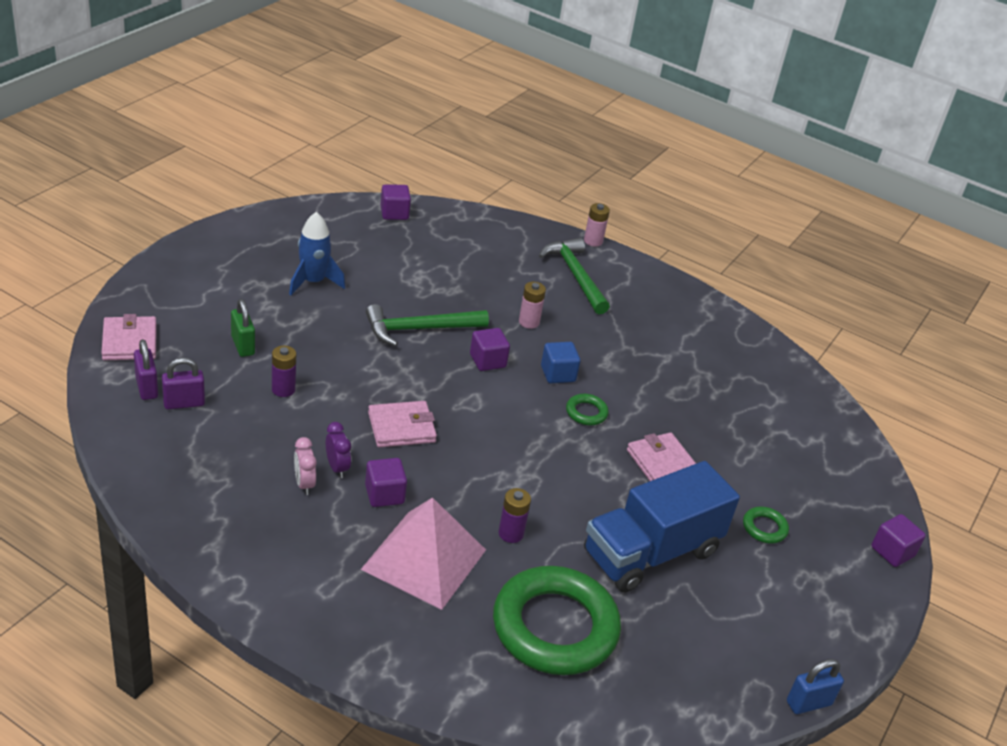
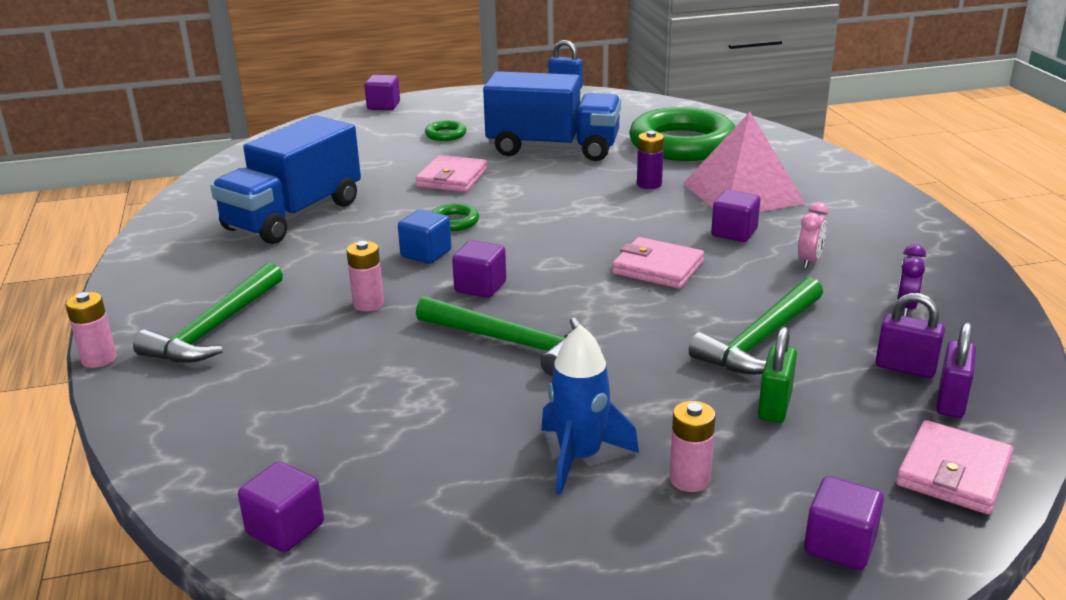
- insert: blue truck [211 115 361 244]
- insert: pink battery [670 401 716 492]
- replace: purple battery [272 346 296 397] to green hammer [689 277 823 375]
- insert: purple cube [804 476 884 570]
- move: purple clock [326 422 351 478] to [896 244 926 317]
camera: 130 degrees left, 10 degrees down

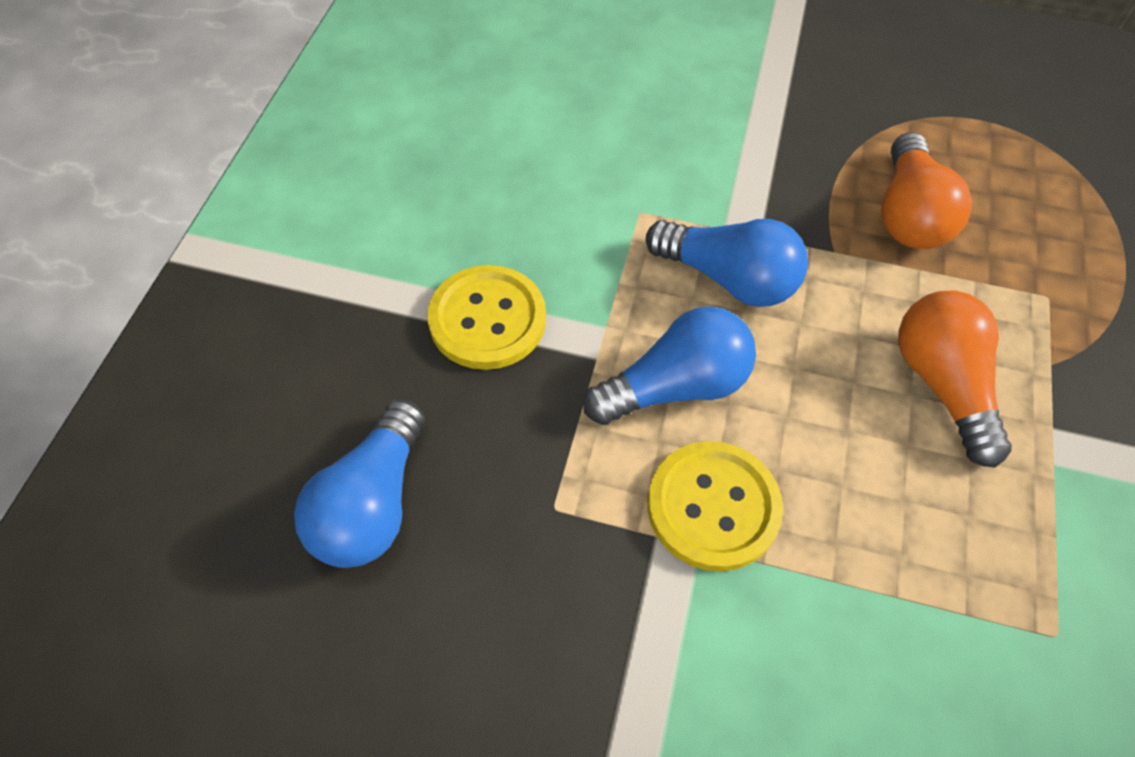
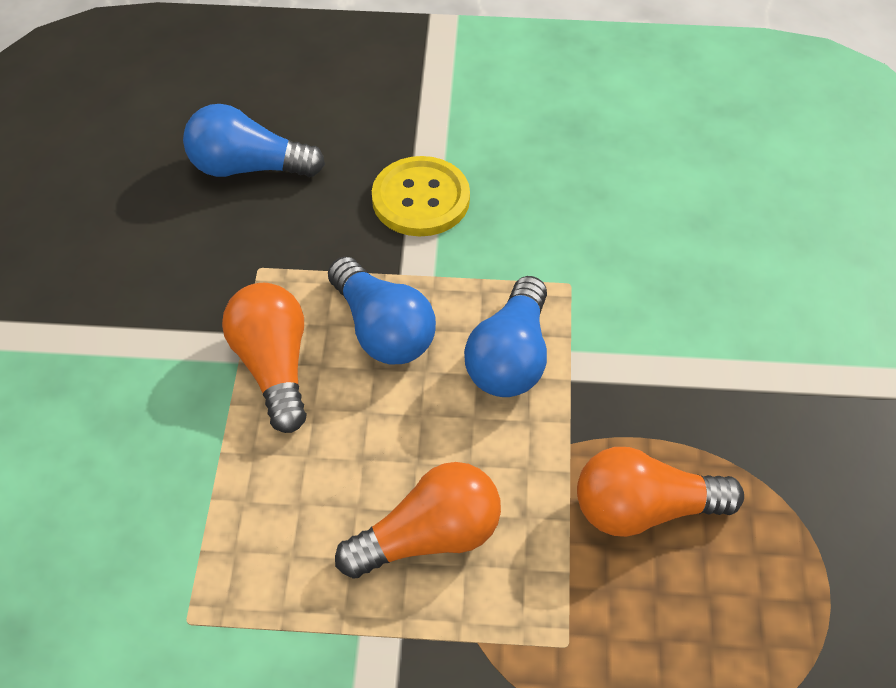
- replace: yellow button [648 441 783 571] to orange light bulb [222 283 307 433]
camera: 80 degrees right, 5 degrees down

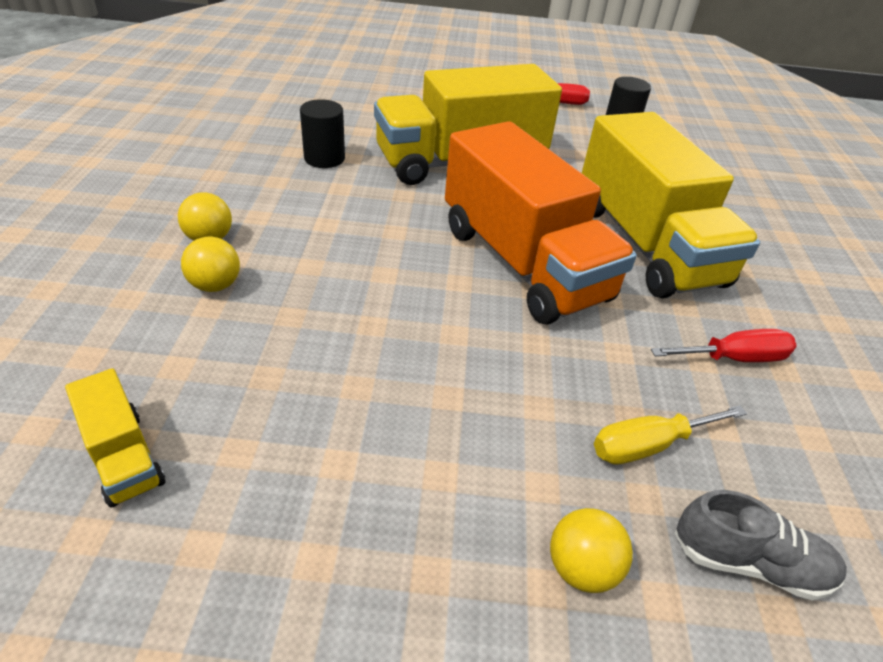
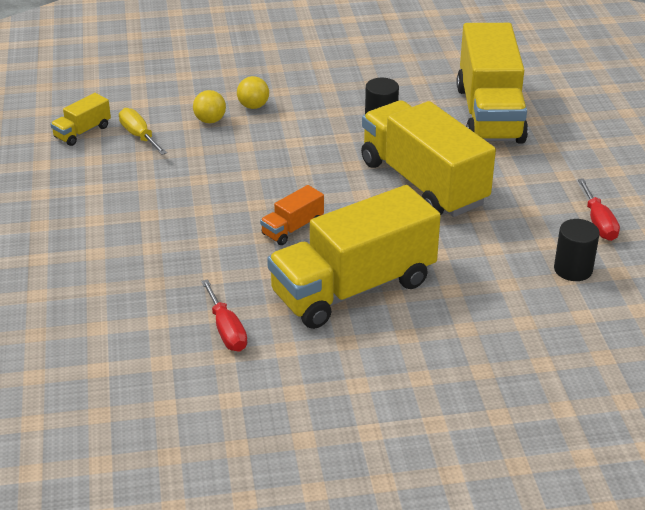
- move: yellow screwdriver [594 405 747 464] to [119 108 167 155]
- resize: orange truck [445 121 637 325] = [260 185 324 245] x0.43
- insert: yellow truck [457 23 528 143]
- delete: yellow ball [550 508 633 593]
- delete: grey shoe [675 490 847 601]
camera: 80 degrees right, 5 degrees down

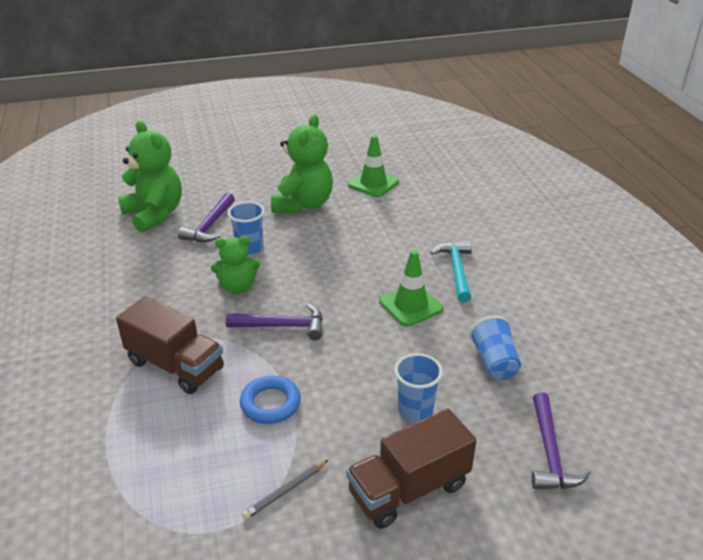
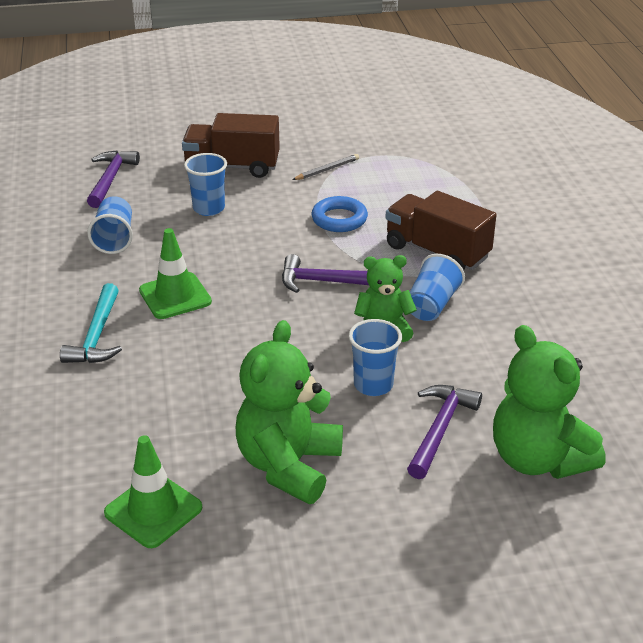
- rotate: brown truck [346 408 477 529] = [182 113 280 178] 150 degrees counterclockwise
- insert: blue cup [410 254 465 321]
camera: 175 degrees left, 0 degrees up

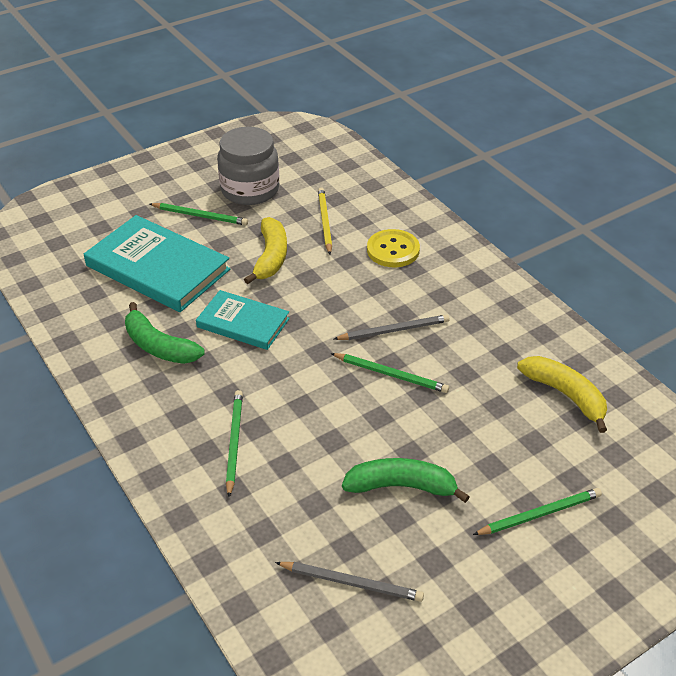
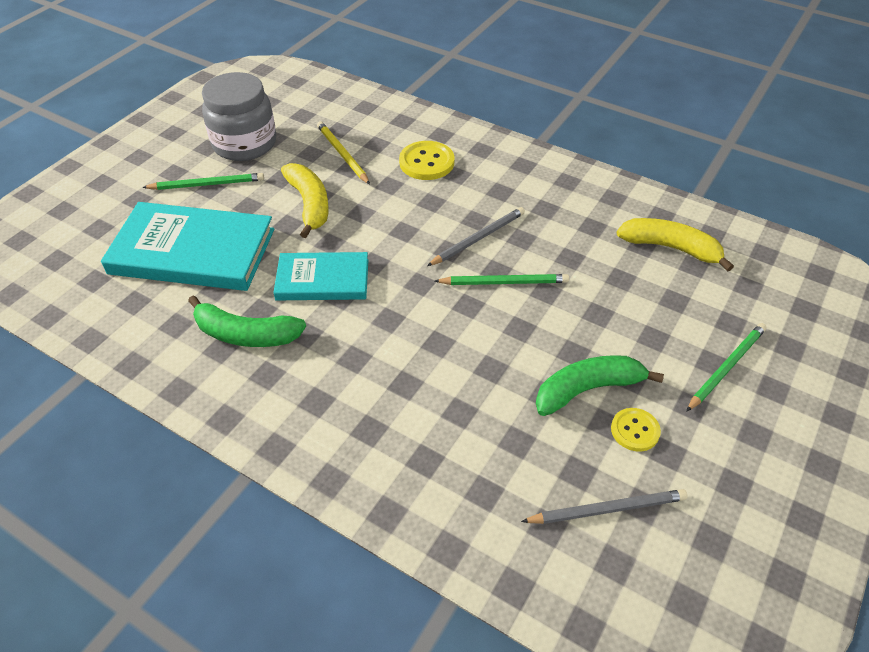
- insert: yellow button [611 408 661 452]
- delete: green pencil [226 390 243 497]
camera: 25 degrees left, 5 degrees up

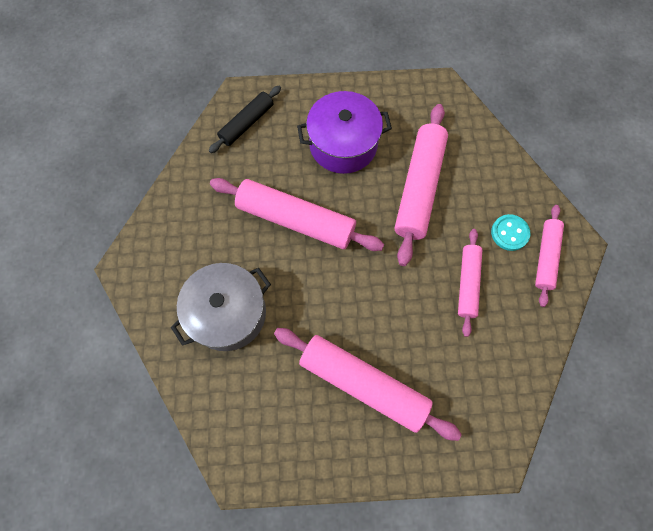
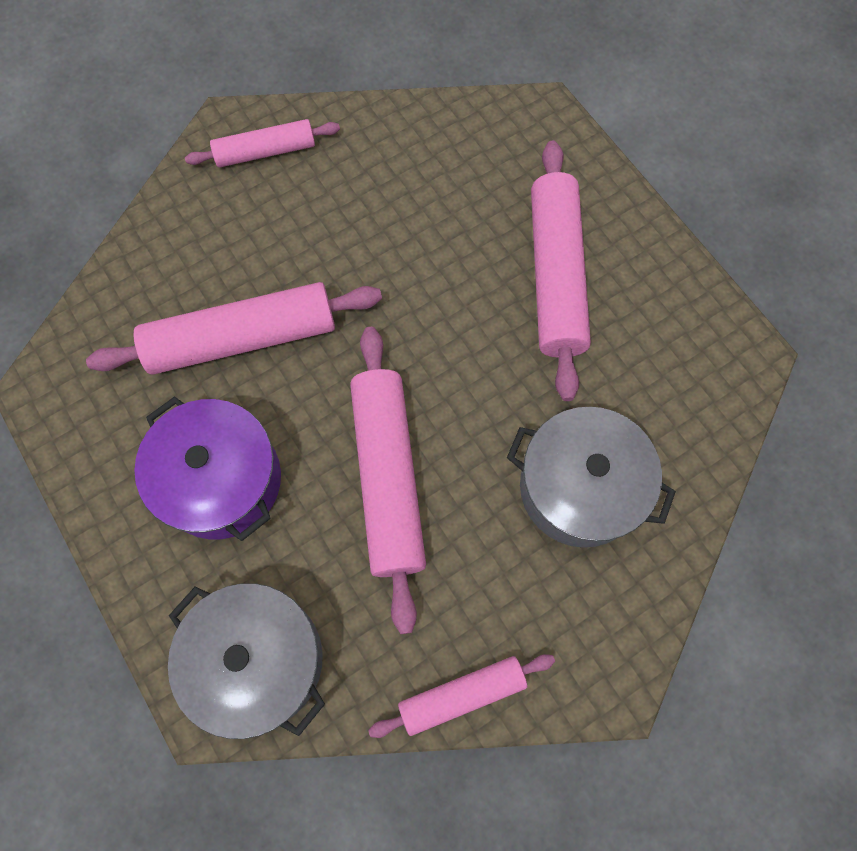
- replace: black rolling pin [209 86 281 153] to grey pot [168 583 325 739]
- move: pink rolling pin [458 229 482 337] to [368 654 555 738]
- delete: turquoise button [491 214 530 251]
camera: 120 degrees left, 0 degrees up

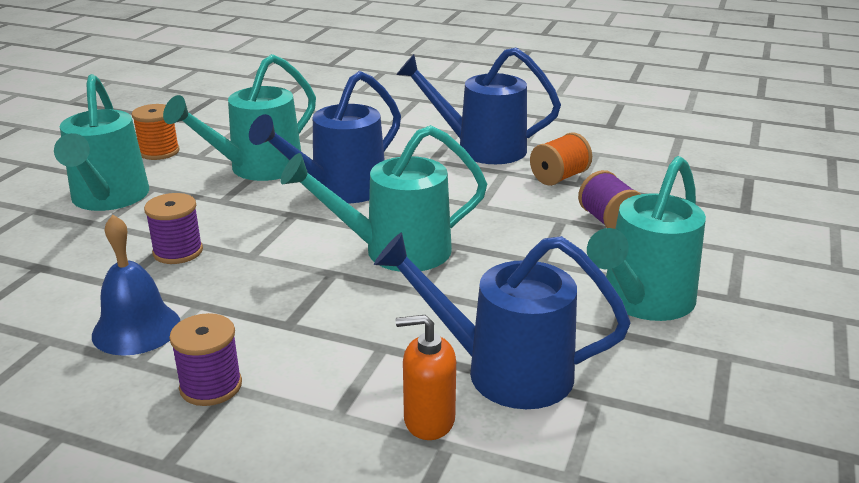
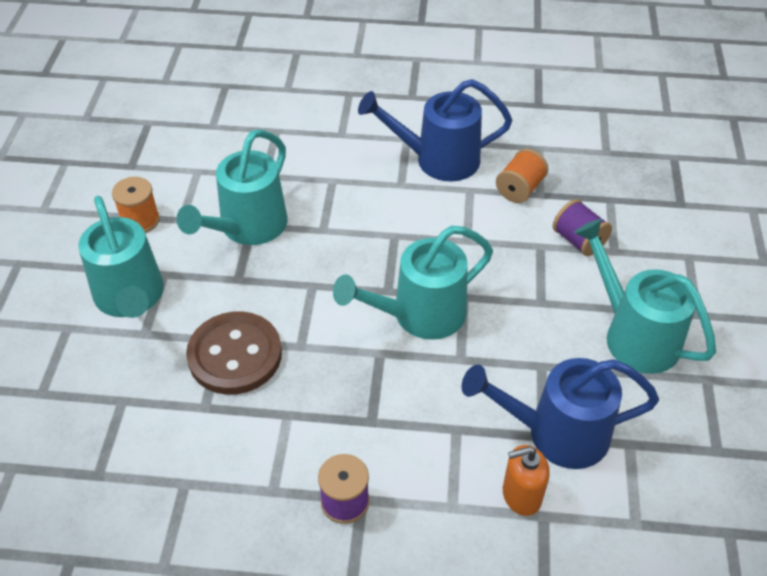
- replace: purple spool [144 193 203 264] to brown button [186 311 282 395]
- rotate: turquoise watering can [587 156 706 321] = [574 219 716 374] 120 degrees clockwise
- delete: blue bell [92 215 180 356]
- delete: blue watering can [249 71 401 203]
camera: 15 degrees left, 20 degrees up

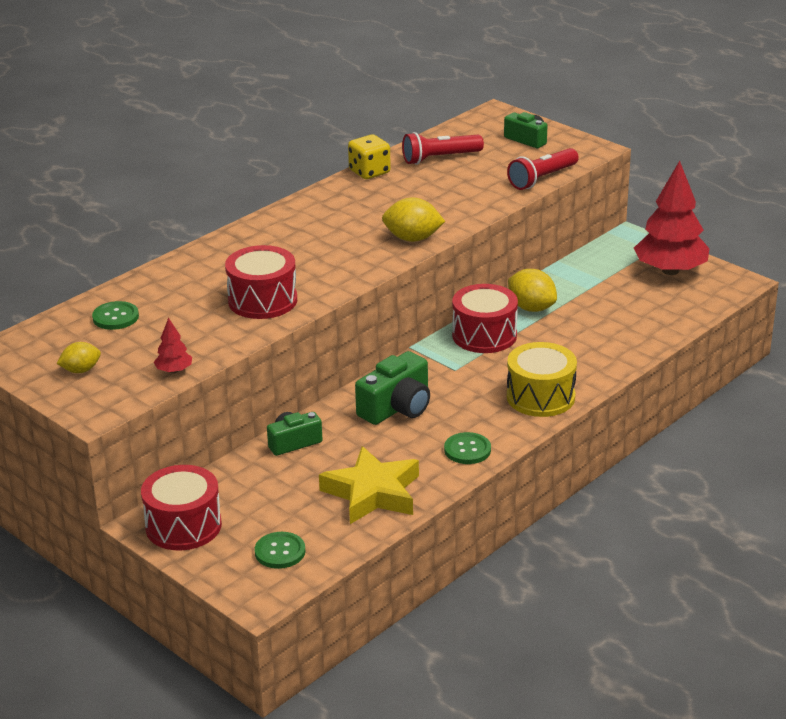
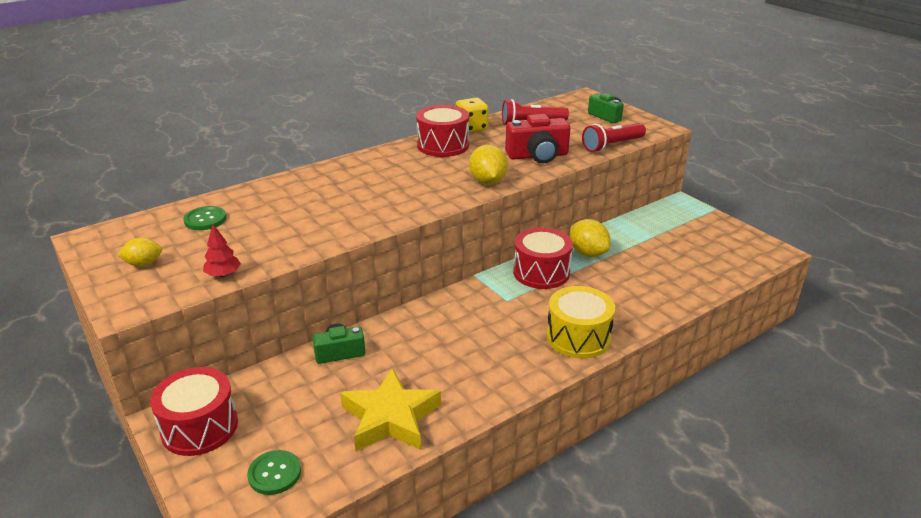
- move: red drum [225 245 297 319] to [416 105 469 157]
- rotate: yellow lemon [382 197 445 242] = [469 144 508 184] 60 degrees clockwise
- insert: red camera [505 114 570 163]
- delete: green camera [355 351 430 425]
- delete: green button [444 432 491 464]
- delete: red tree [634 161 710 275]
camera: 10 degrees right, 0 degrees up

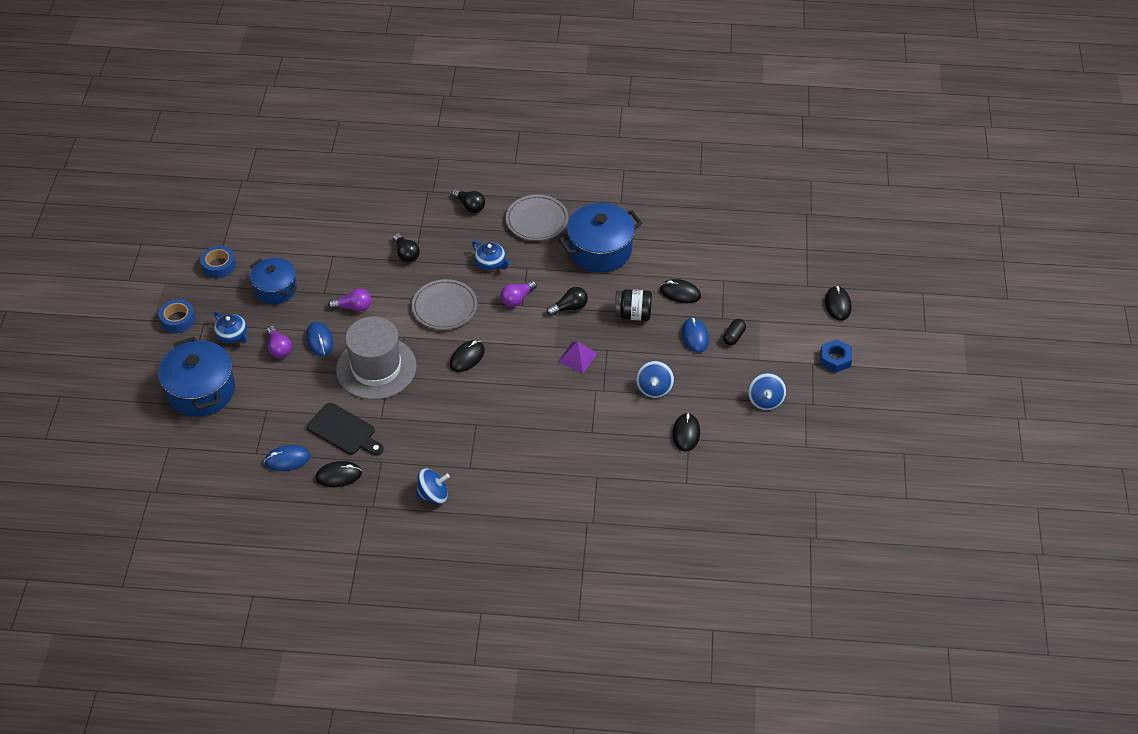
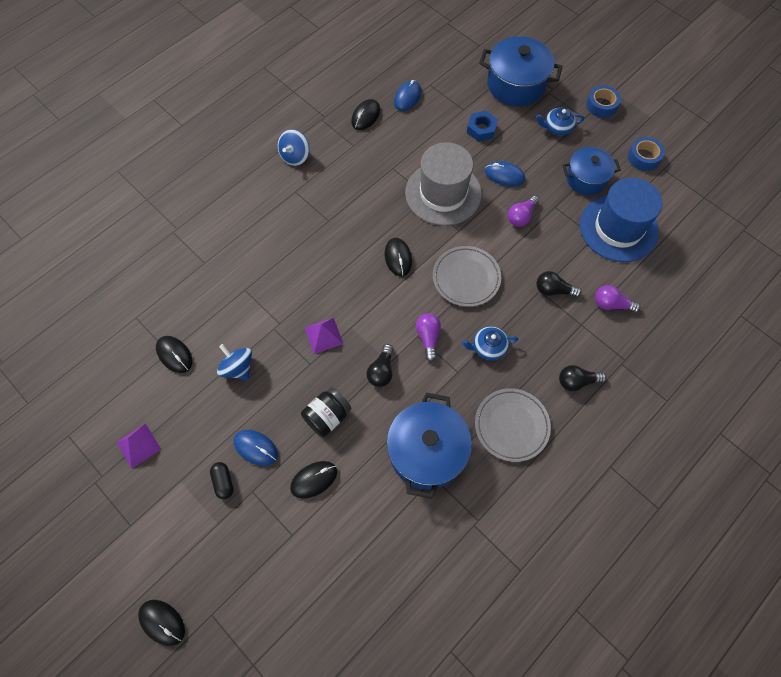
- replace: blue spinning top [748 373 786 410] to purple pyramid [116 423 161 469]
- move: blue nut [821 339 852 373] to [467 111 498 142]
- insert: blue hat [580 178 662 262]
- move: purple light bulb [267 326 292 358] to [595 285 641 313]
- delete: black cutting board [307 403 384 455]
camera: 130 degrees right, 15 degrees up

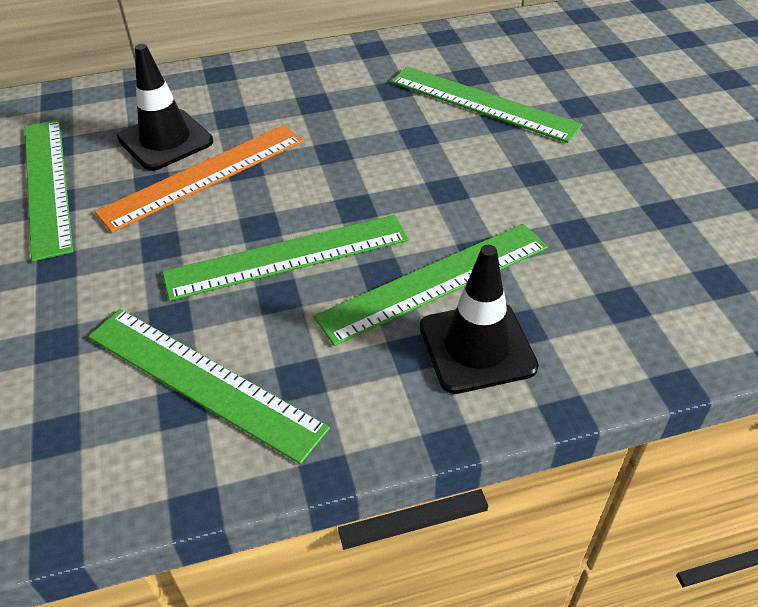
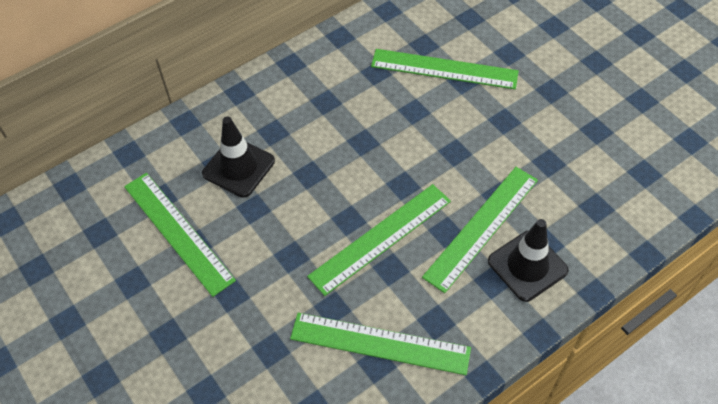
- delete: orange ruler [94 125 303 232]
camera: 20 degrees left, 10 degrees up

